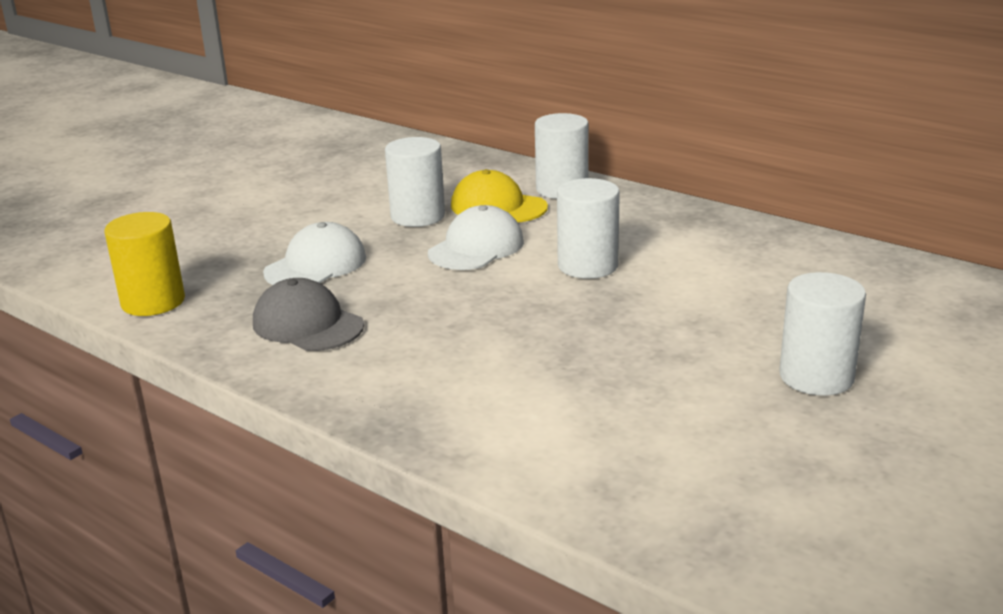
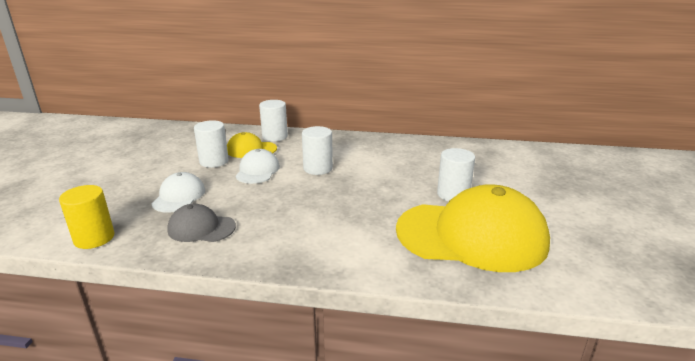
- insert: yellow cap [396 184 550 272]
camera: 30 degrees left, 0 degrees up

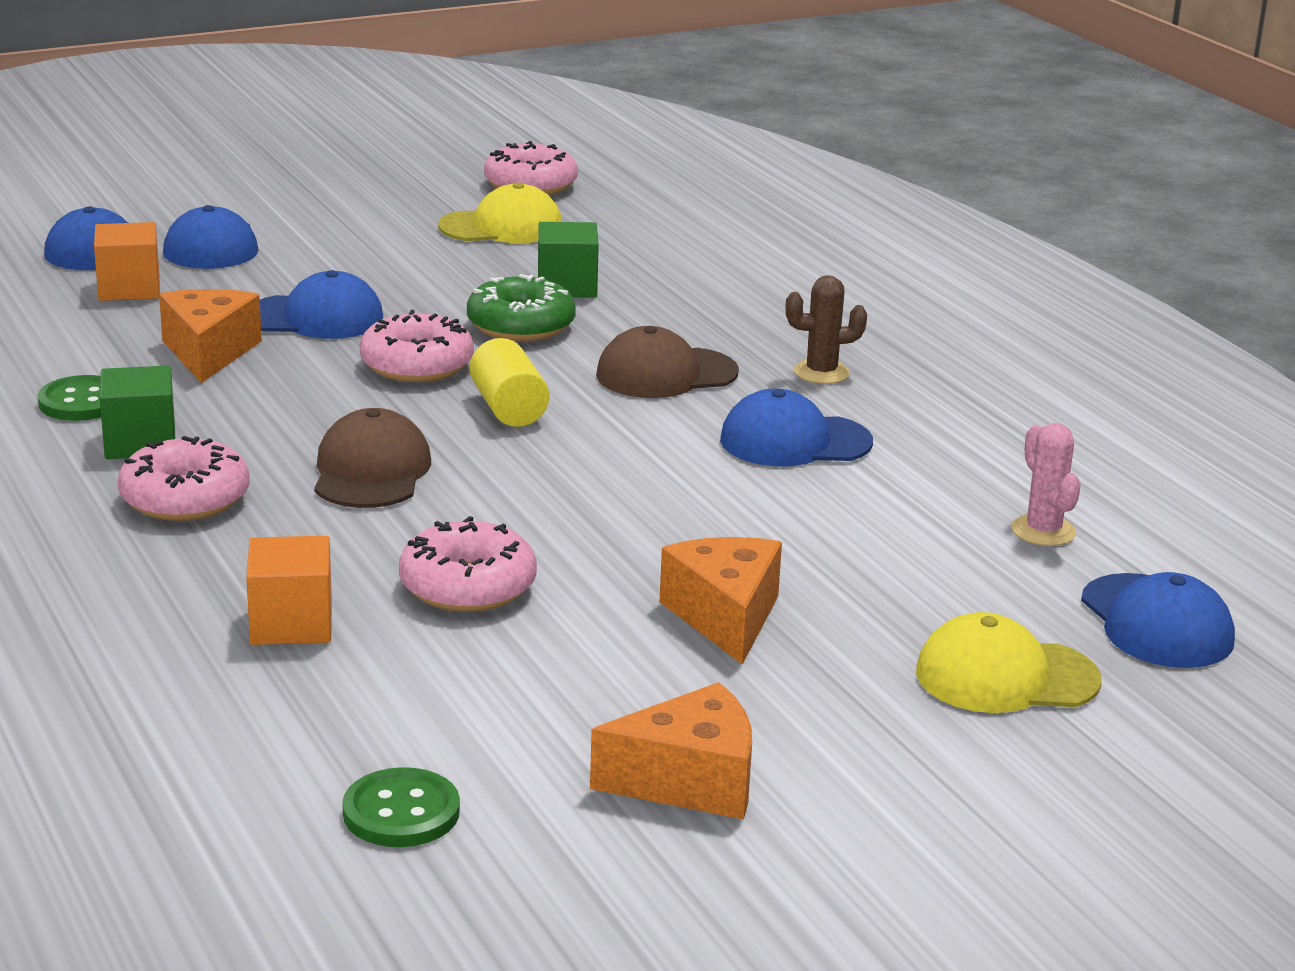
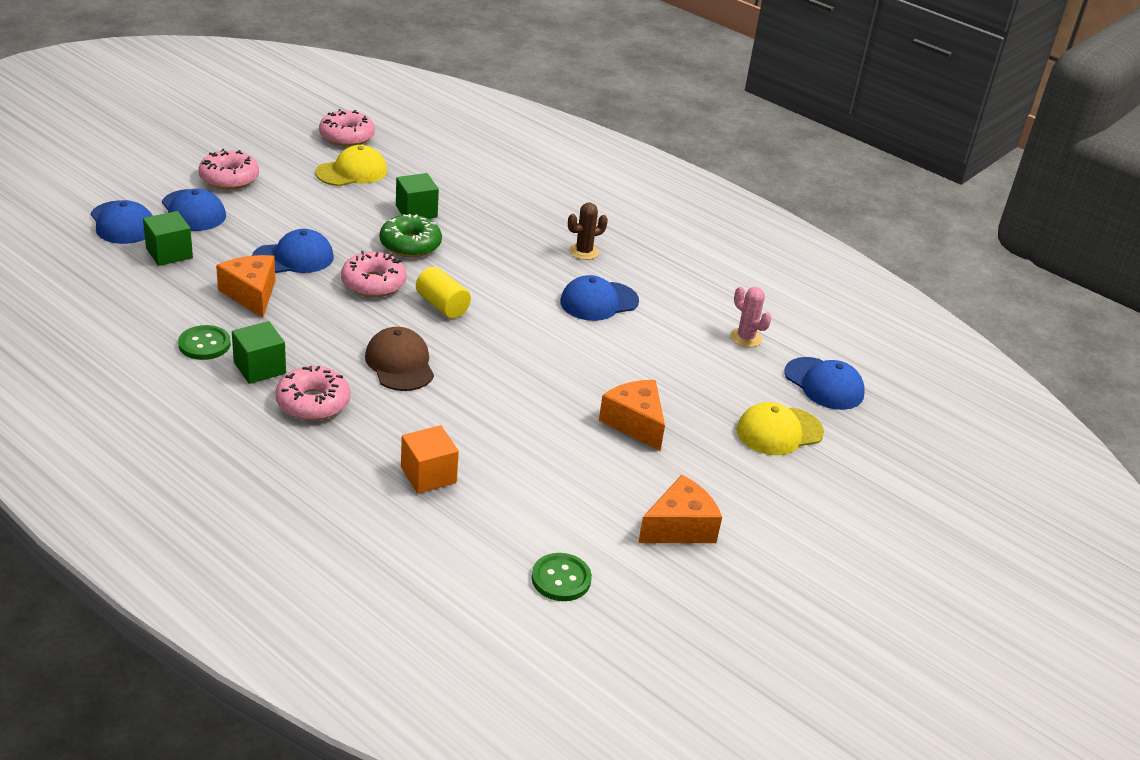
- recolor: orange cube [94 222 160 301] to green cube [143 211 193 266]
- move: pink donut [399 516 537 612] to [198 149 259 190]
- delete: brown cap [596 326 739 398]
camera: 25 degrees left, 10 degrees up

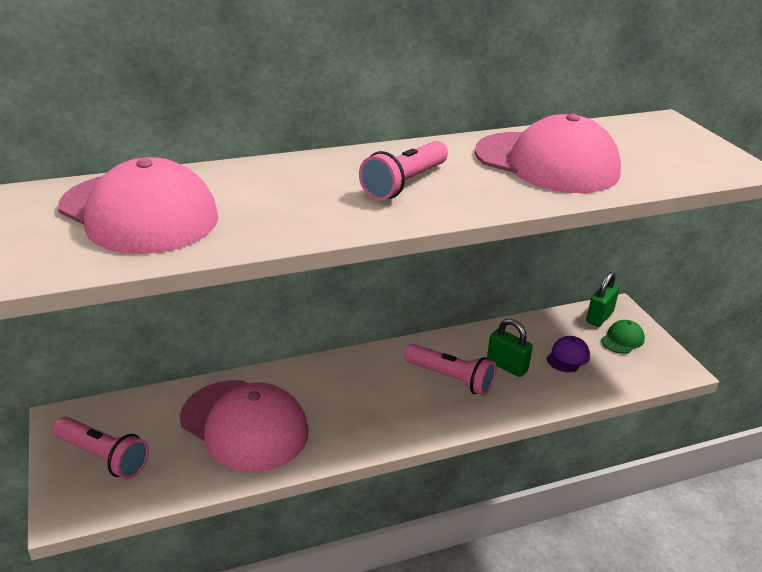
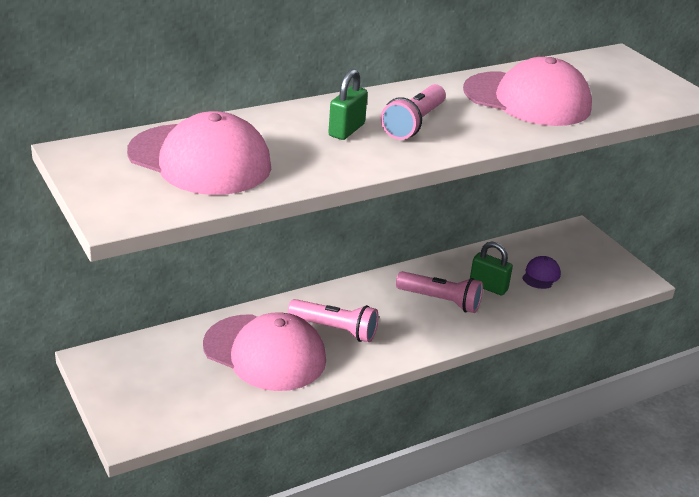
- move: pink flashlight [53 416 149 479] to [288 299 379 342]
- move: green padlock [586 272 620 327] to [328 69 368 140]
- delete: green cap [601 320 645 354]
camera: 10 degrees left, 0 degrees up

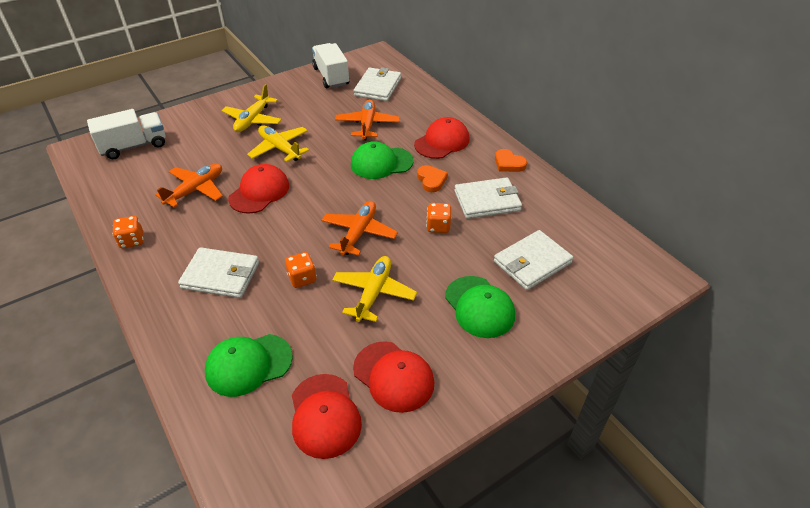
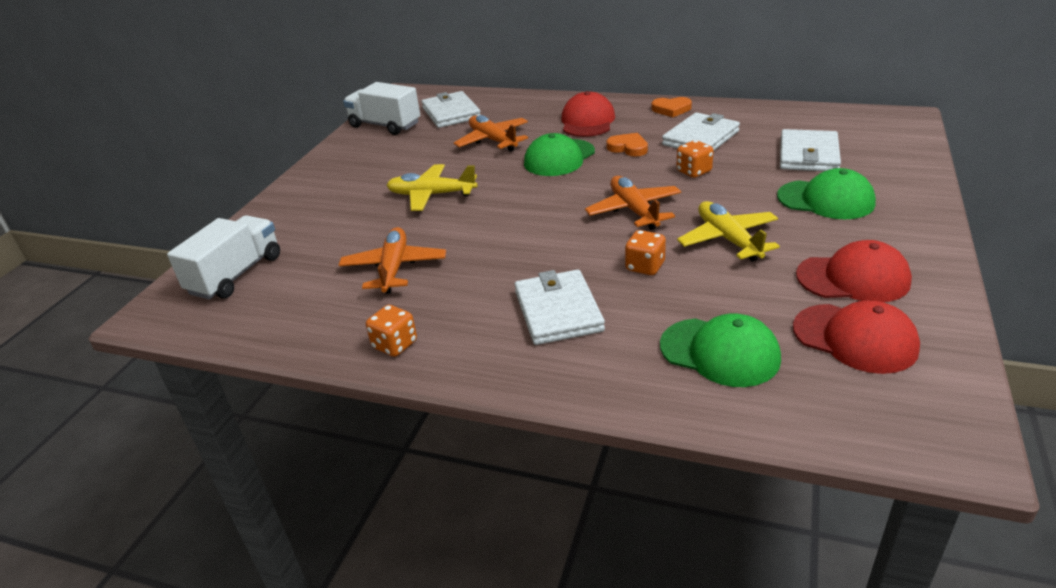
- rotate: white wallet [178 247 259 298] = [514 270 605 345] 75 degrees counterclockwise
- rotate: green cap [205 334 293 397] = [660 314 781 387] 90 degrees counterclockwise
- delete: yellow plane [222 84 282 132]
- delete: red cap [228 164 289 214]
camera: 35 degrees left, 10 degrees down

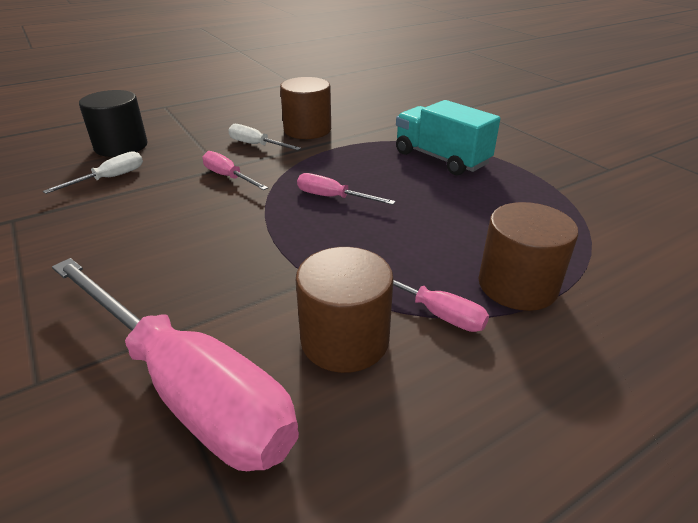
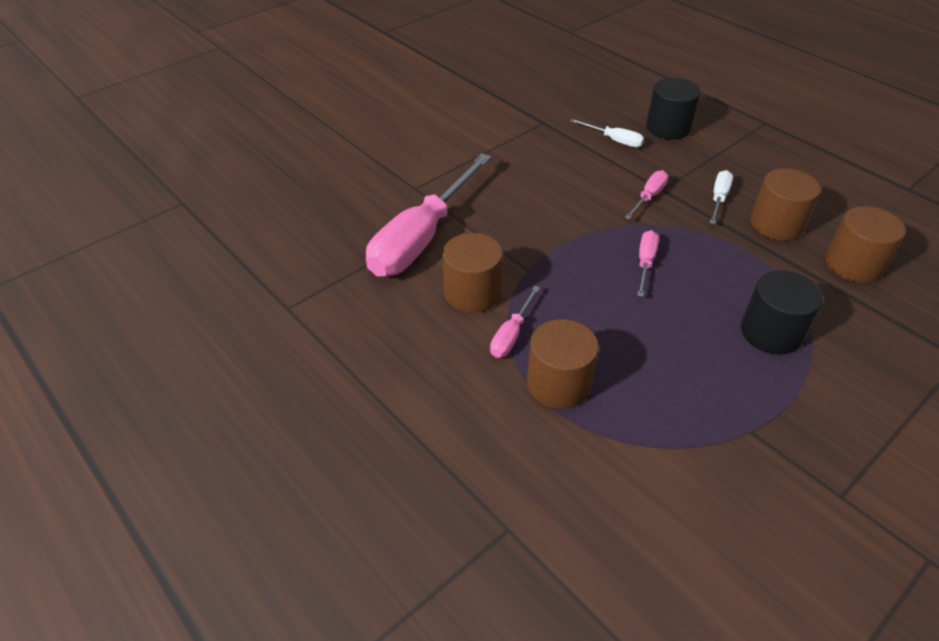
- replace: turquoise truck [396 100 501 175] to black cylinder [741 270 823 354]
- insert: brown cylinder [825 206 906 283]
camera: 80 degrees right, 10 degrees up

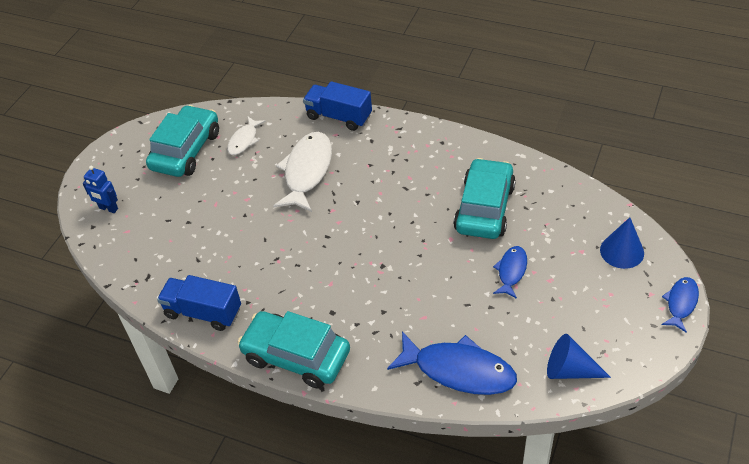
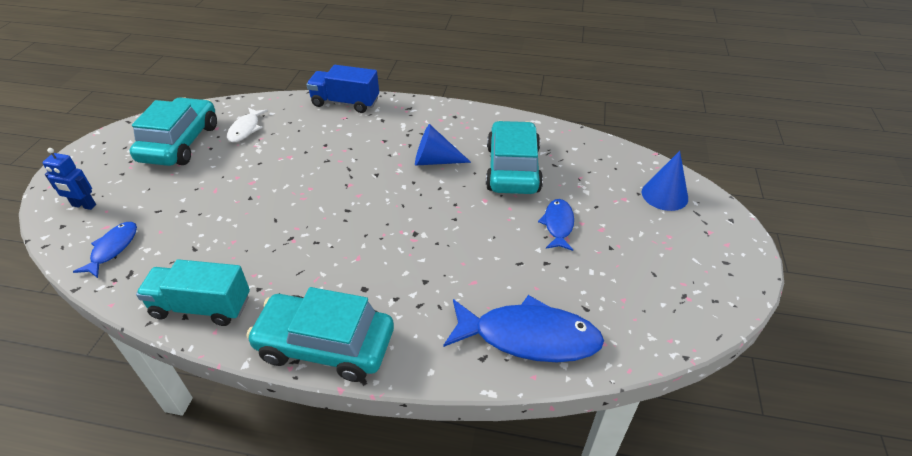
- move: blue fish [661 277 699 333] to [73 222 137 278]
- recolor: blue truck [157 275 241 331] to turquoise truck [136 259 250 326]
- move: blue cone [547 334 611 379] to [415 124 471 166]
- delete: white fish [273 132 332 212]
camera: 15 degrees left, 5 degrees down

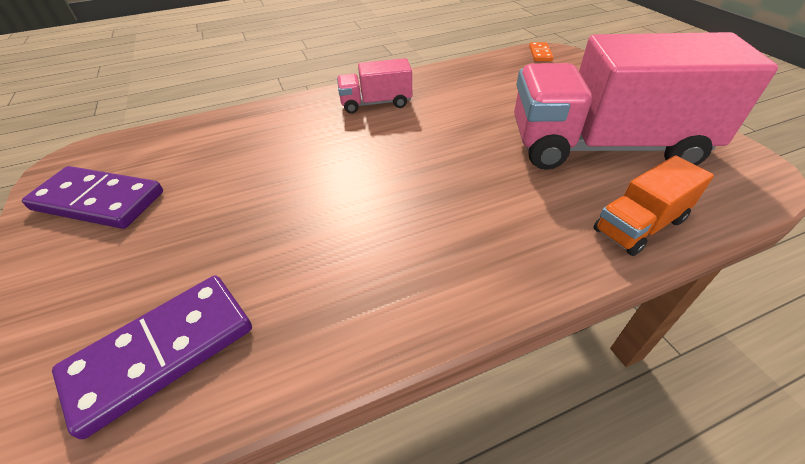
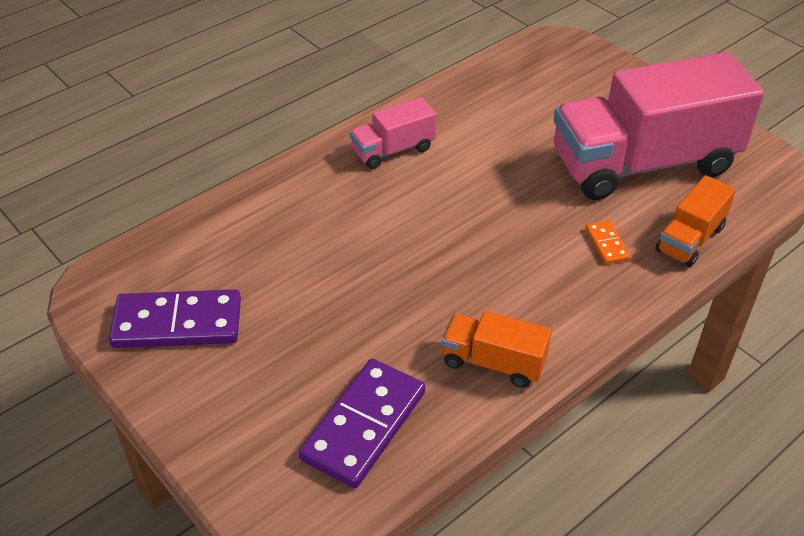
- insert: orange truck [442 311 552 388]
- move: orange domino [529 42 554 61] to [586 220 630 264]
camera: 20 degrees left, 0 degrees up

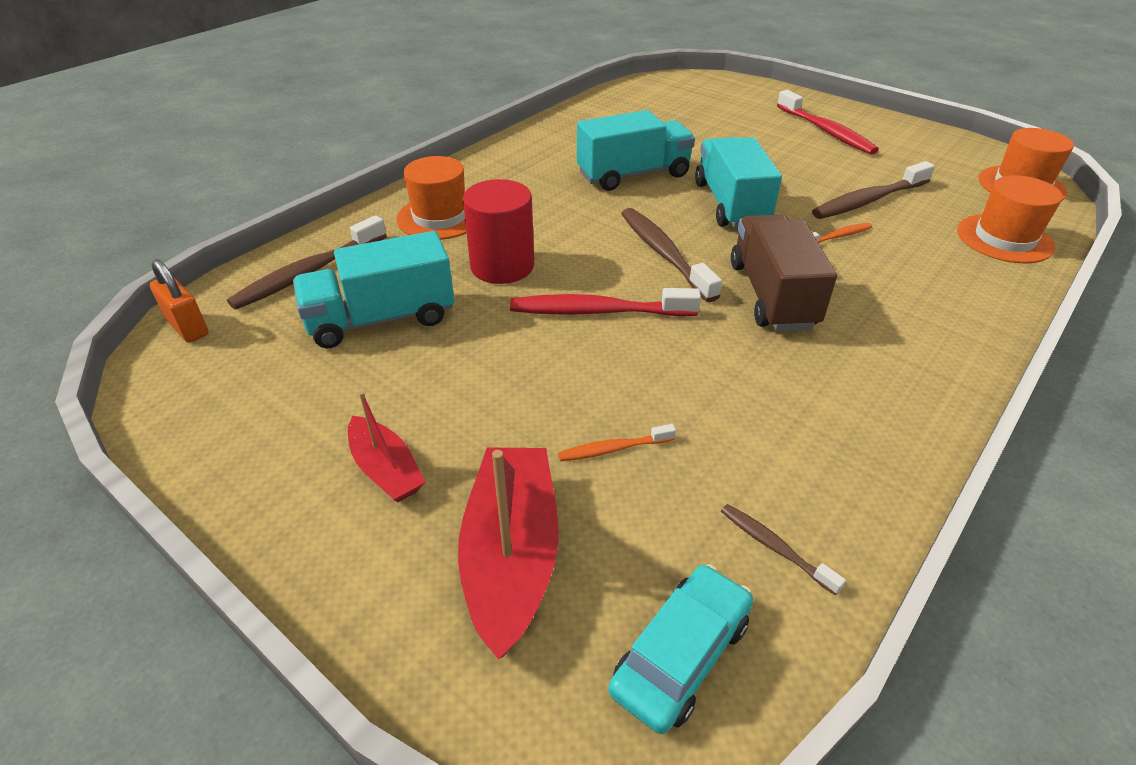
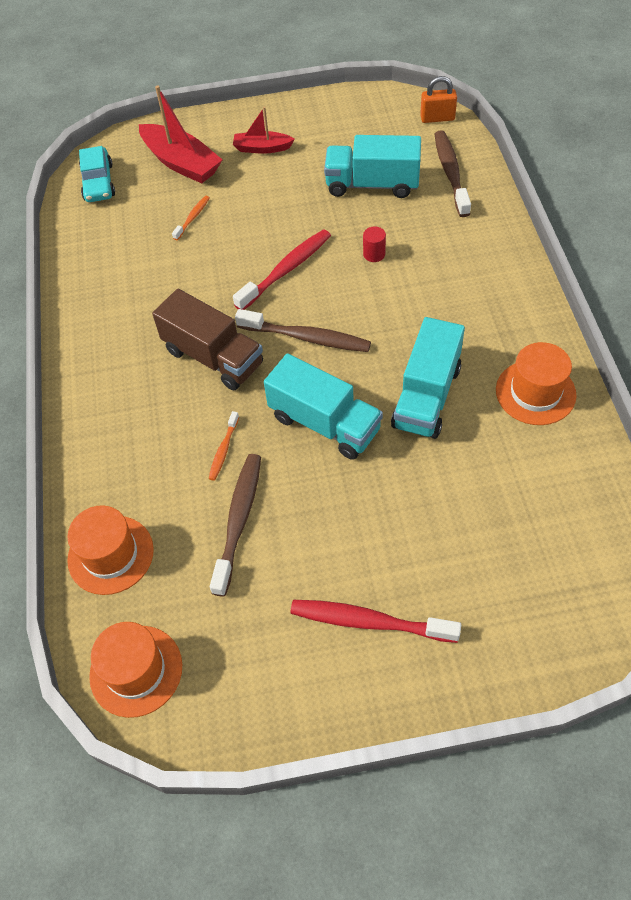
- rotate: turquoise truck [293 231 454 348] = [324 135 421 198] 105 degrees counterclockwise
- resize: red cylinder [463 179 534 284] = [363 227 386 262] x0.46
- move: orange hat [396 156 467 240] to [496 342 576 425]
- delete: brown toothbrush [721 504 846 595]
camera: 135 degrees right, 15 degrees up

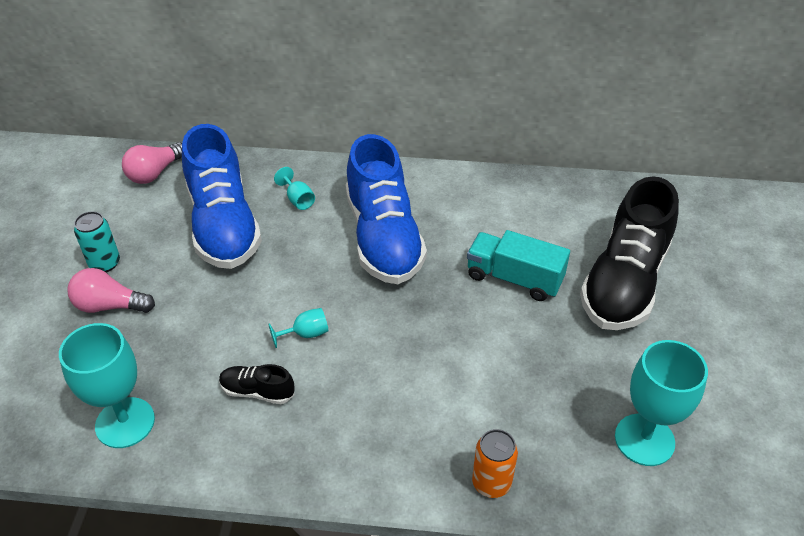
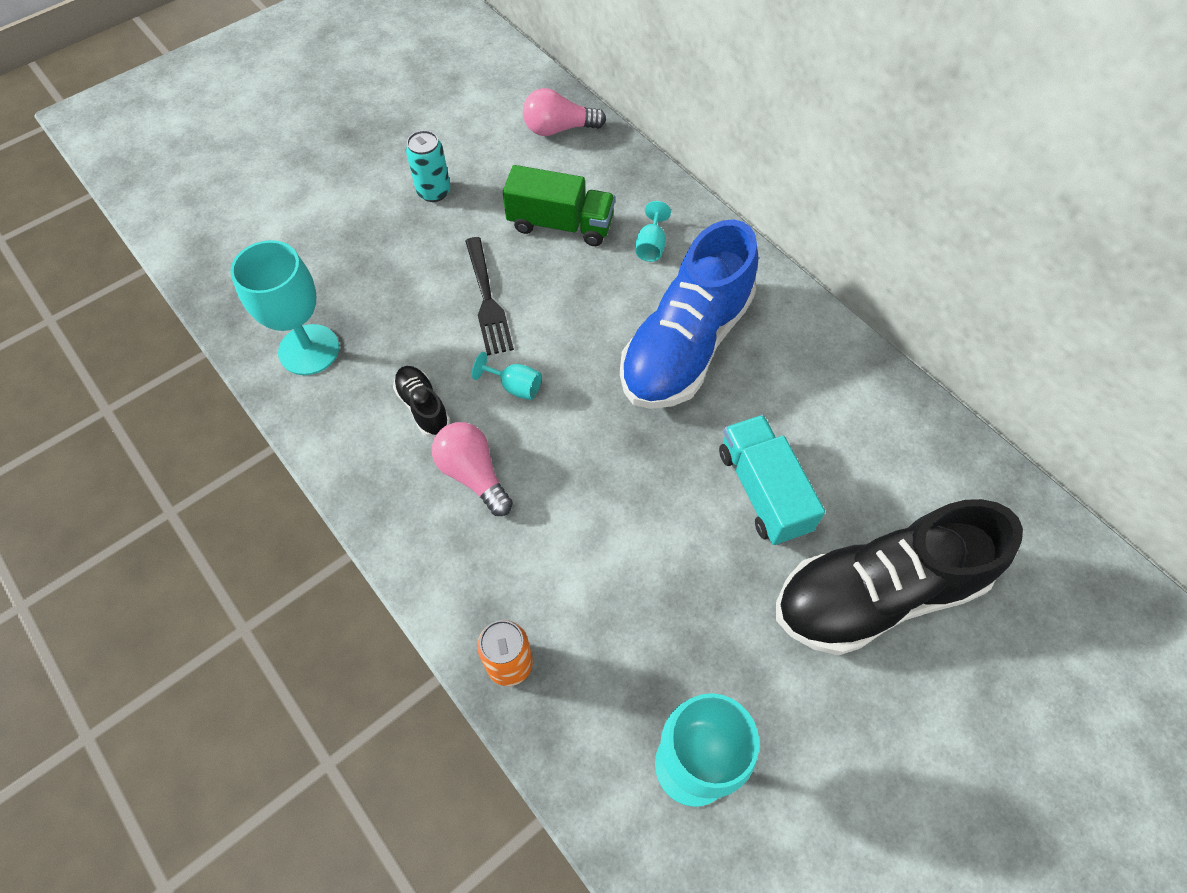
- move: pink light bulb [67 268 155 313] to [432 422 513 516]
- insert: black fork [465 237 514 356]
- replace: blue shoe [182 124 262 269] to green truck [503 165 615 246]
camera: 45 degrees right, 15 degrees up

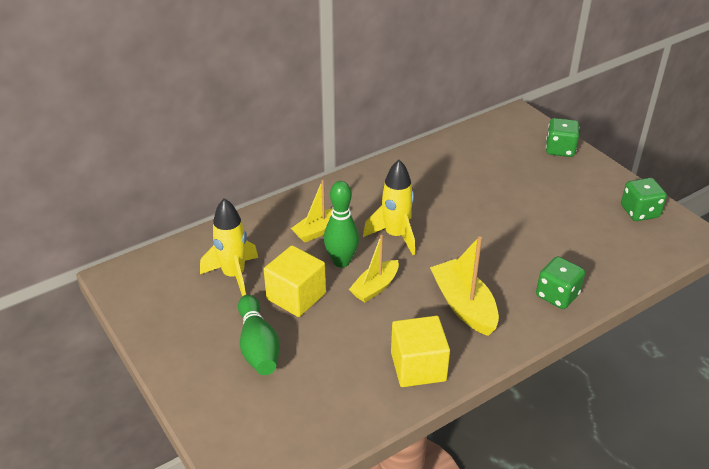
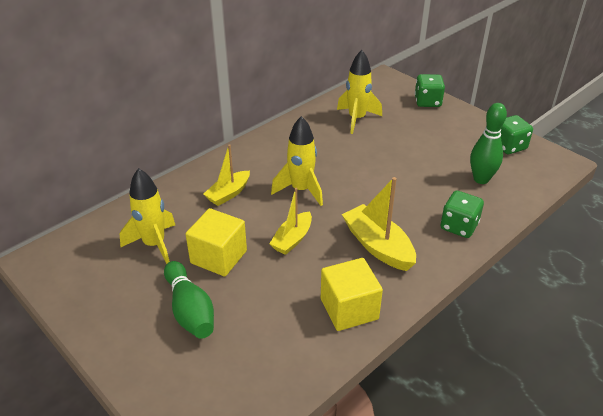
- insert: yellow rocket [337 50 382 134]
- move: green bowling pin [324 181 359 268] to [470 103 507 184]
camera: 10 degrees left, 0 degrees up

